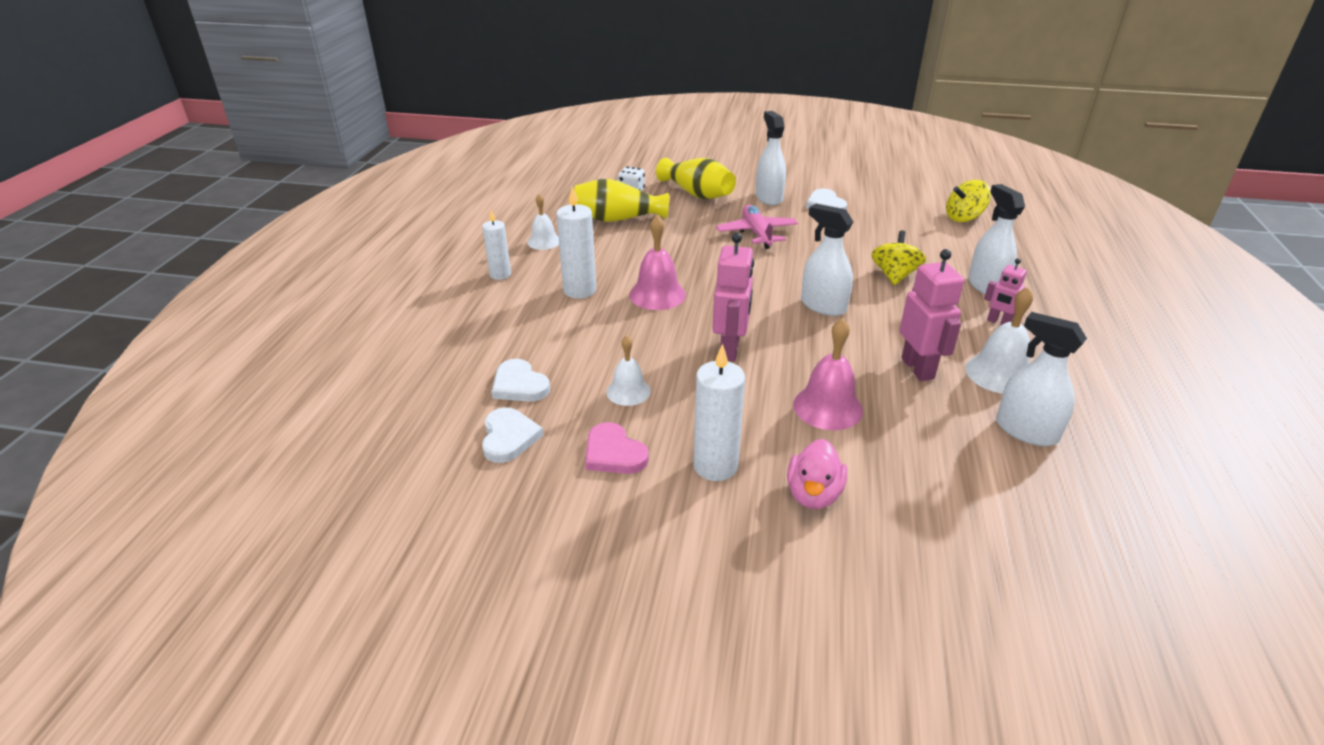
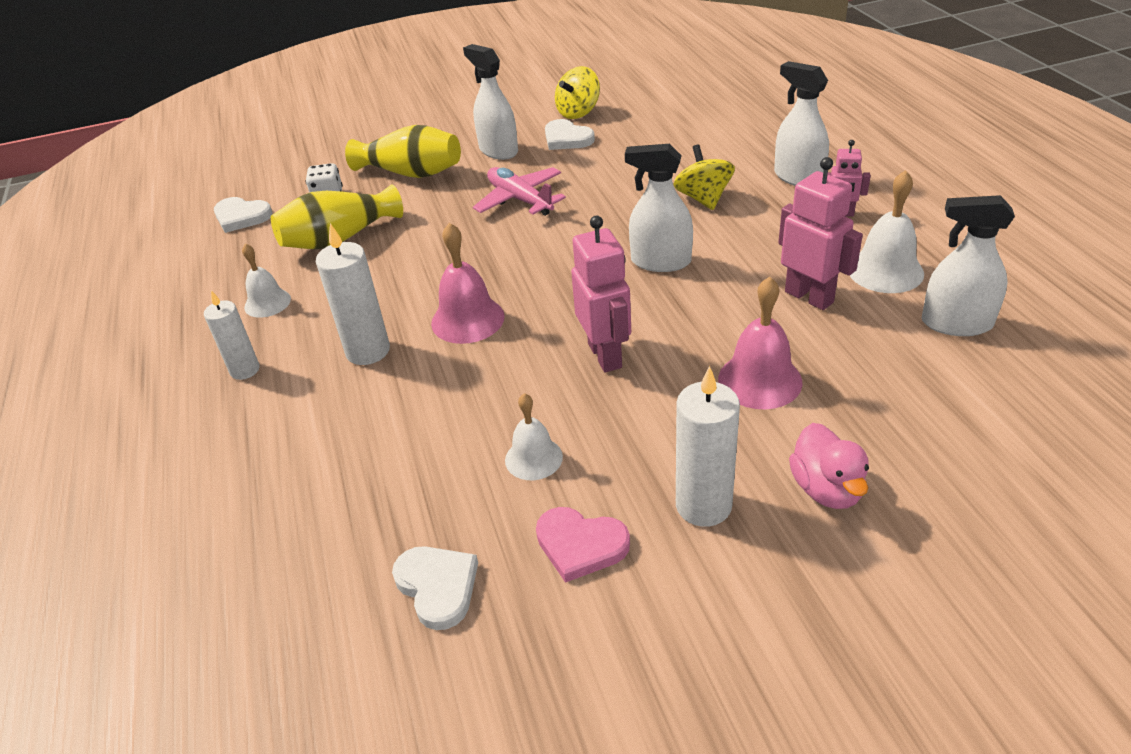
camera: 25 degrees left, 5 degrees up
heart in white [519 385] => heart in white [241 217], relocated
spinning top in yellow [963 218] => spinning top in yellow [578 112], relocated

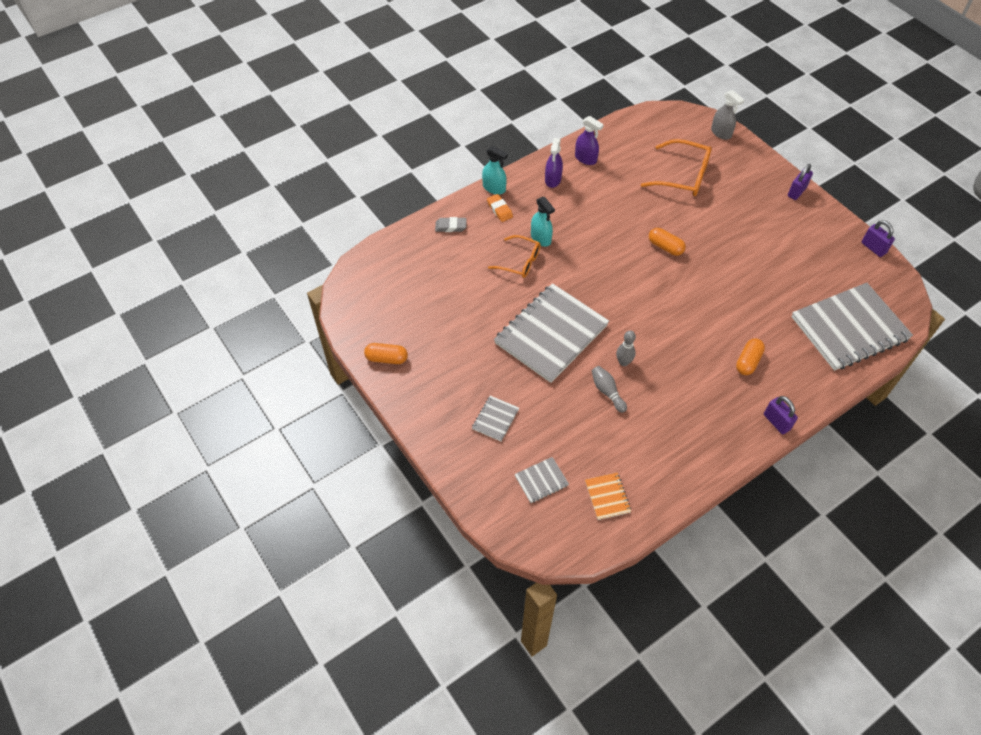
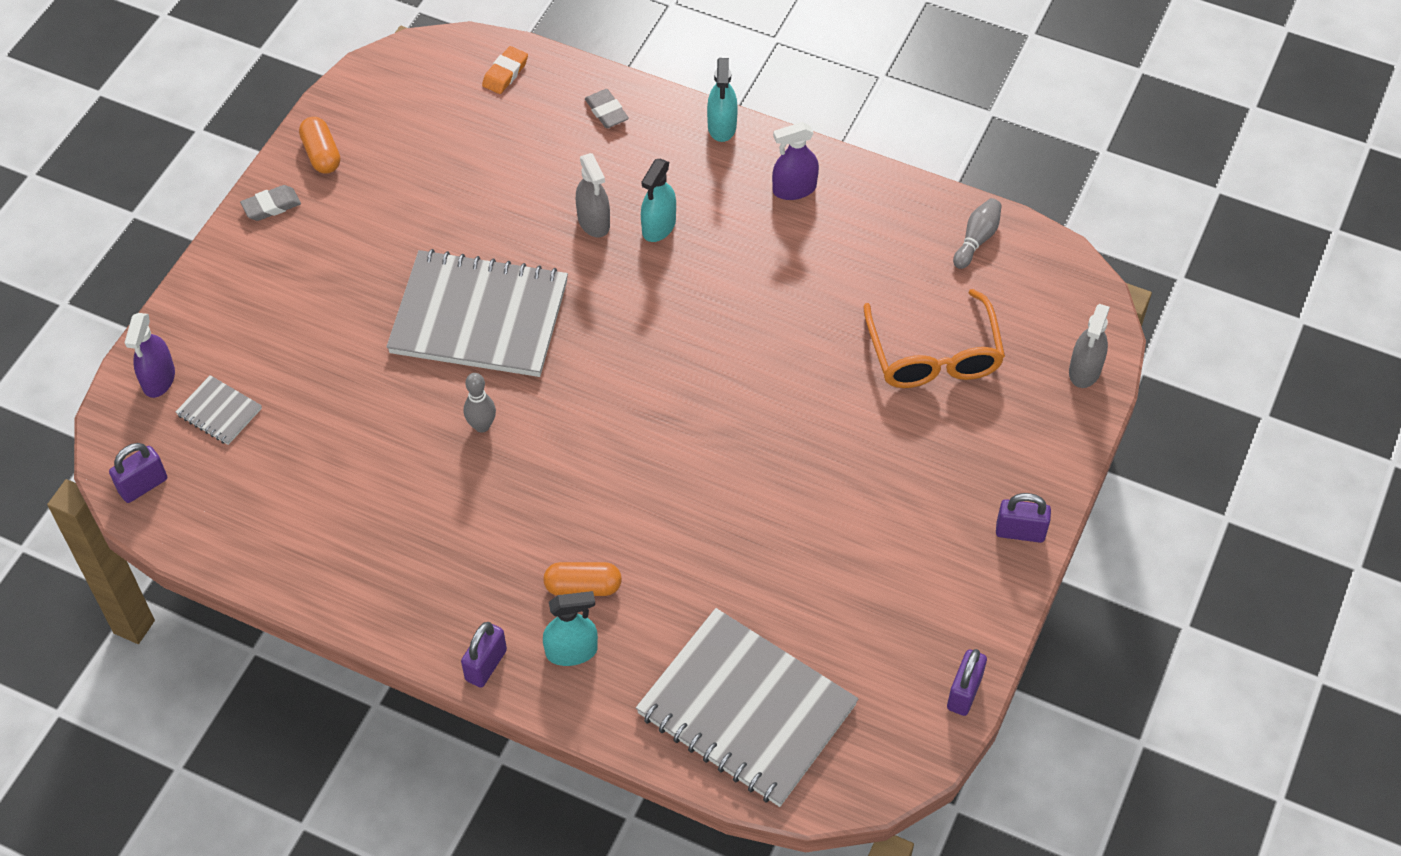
camera: 60 degrees right, 0 degrees up
nothing => padlock in purple [143 486]
spray bottle in purple [585 158] => spray bottle in purple [159 379], relocated
nothing => eraser in grey [271 206]
eraser in orange [499 210] => eraser in orange [505 73], relocated
nothing => spray bottle in turquoise [571 651]
glasses in orange [520 262] => spray bottle in grey [594 222]
bowling pin in grey [607 392] => bowling pin in grey [976 239], relocated
notebook in grey [495 419] => nothing
notebook in orange [607 497] => nothing
capsule in orange [665 247] => nothing

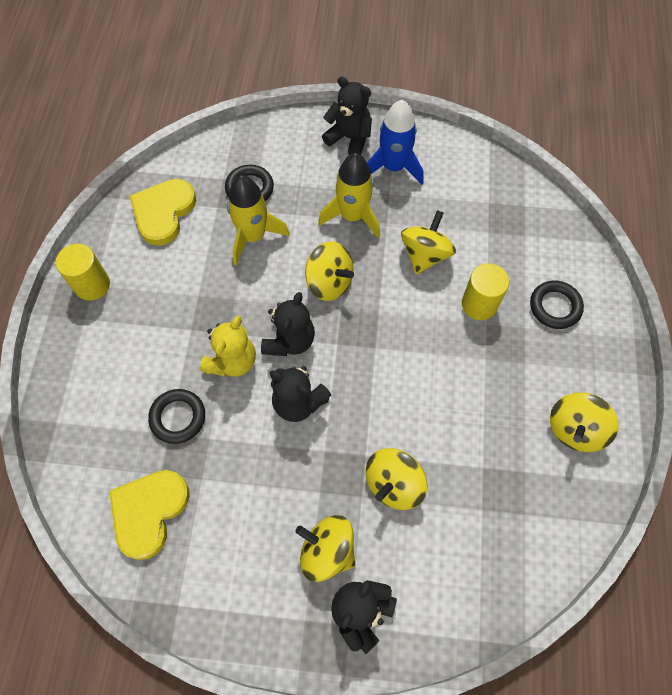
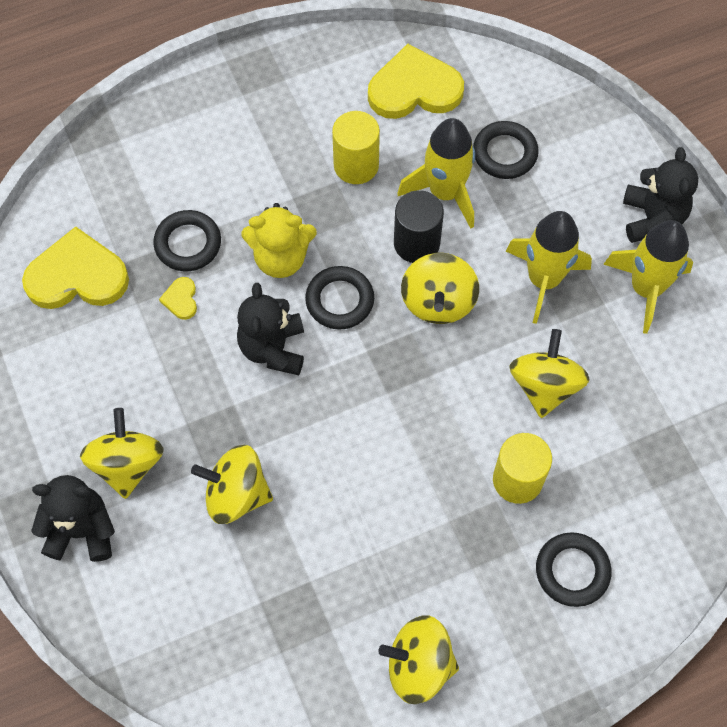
camera: 60 degrees right, 0 degrees up
nothing => heart in yellow [181 299]
teddy bear in black [289 341] => ring in black [340 300]
cylinder in yellow [92 285] => cylinder in yellow [356 165], relocated
nothing => cylinder in black [416 243]
spinning top in yellow [425 255] => spinning top in yellow [544 386], 75 degrees counterclockwise
rocket in blue [393 167] => rocket in yellow [646 288]

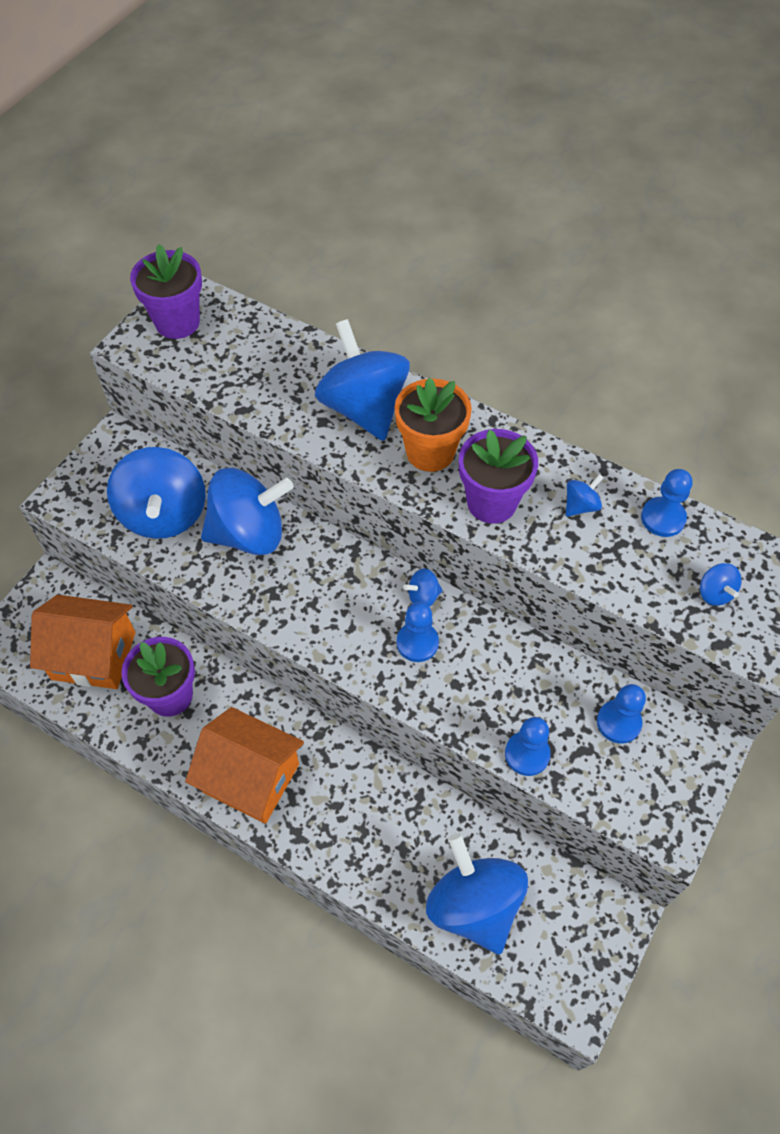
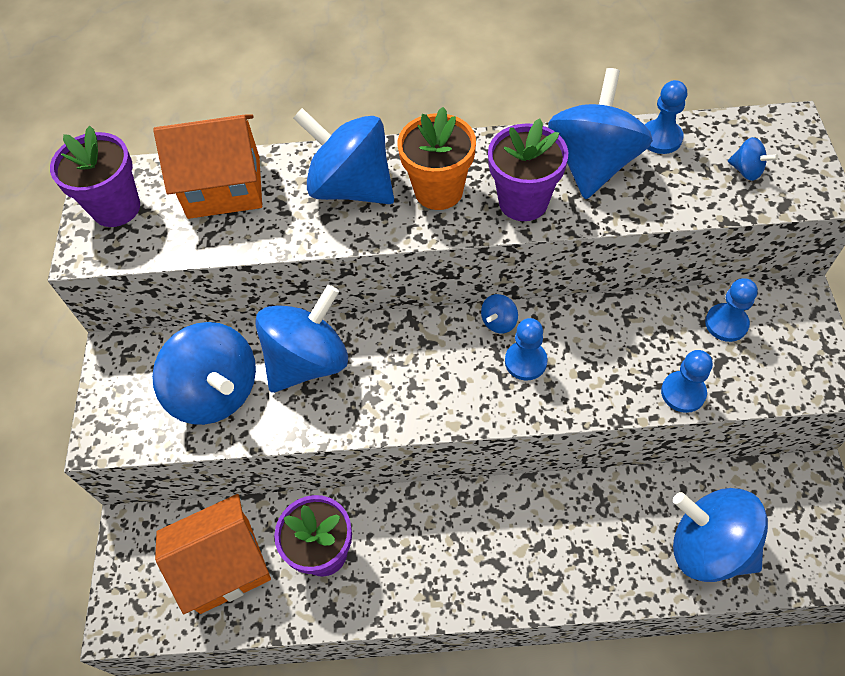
camera: 30 degrees left, 0 degrees up
house in orange [251 778] => house in orange [224 187], relocated
spinning top in blue [580 506] => spinning top in blue [593 164], x2.43

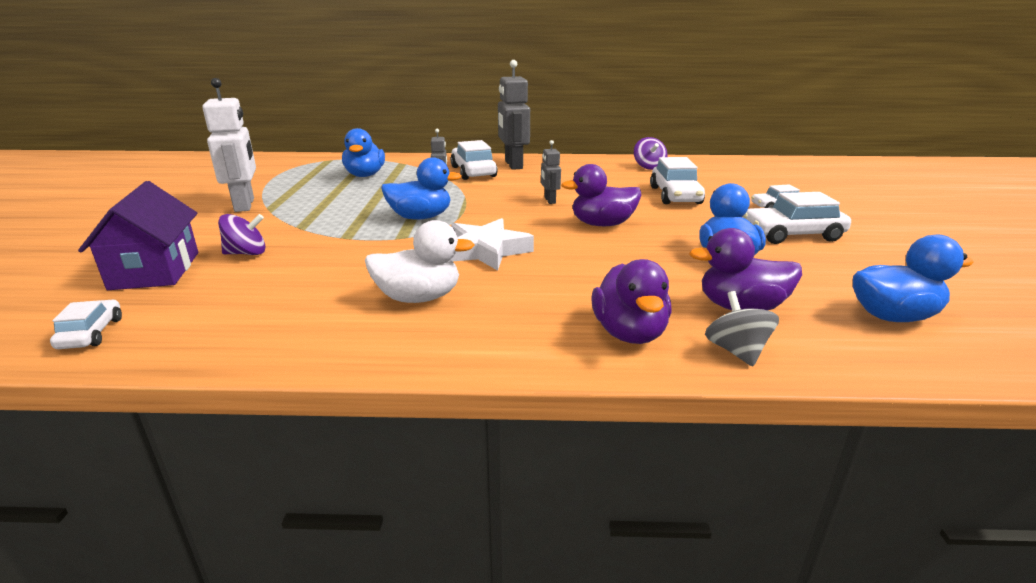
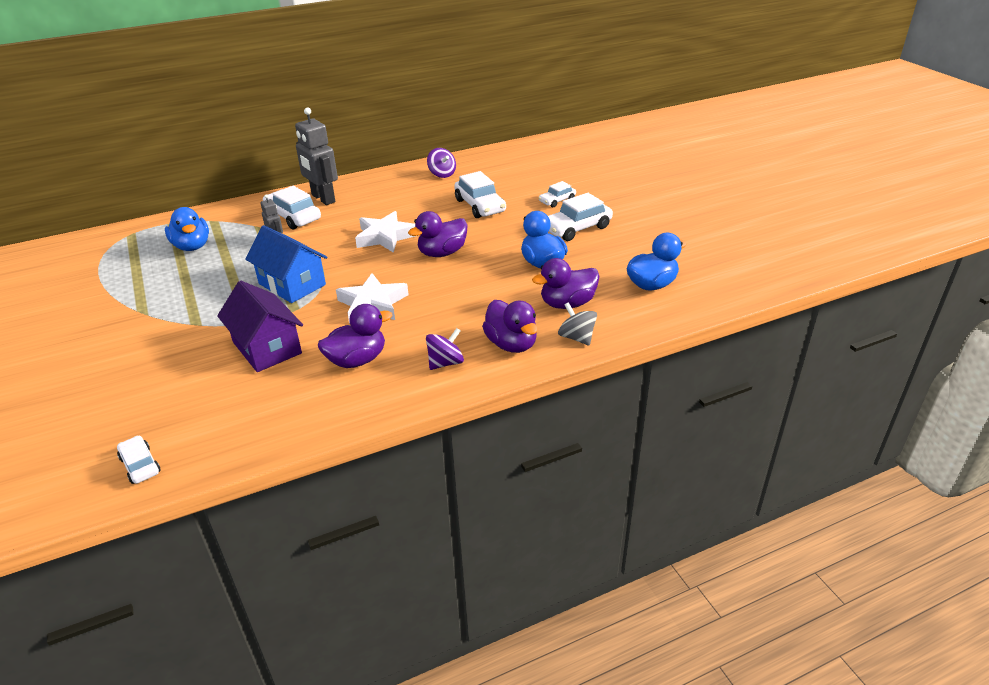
camera: 25 degrees left, 10 degrees up
house in purple [155 270] => house in purple [267 348], relocated
duck in blue [420 217] => house in blue [292 284]
duck in white [419 298] => duck in purple [357 360]
robot in grey [549 200] => star in white [385 237]
spinning top in purple [246 253] => spinning top in purple [445 363], relocated
robot in white [245 205] => nothing

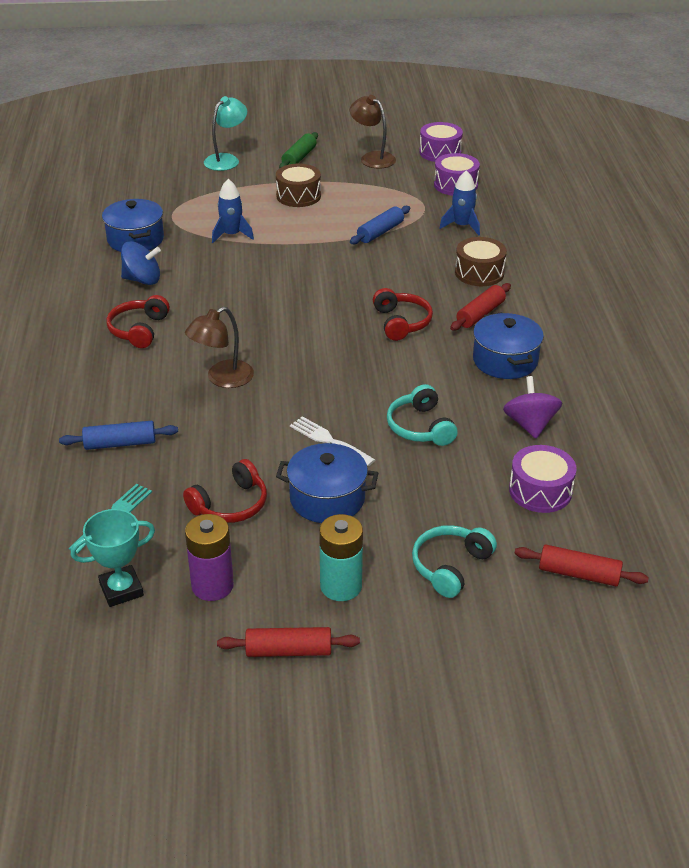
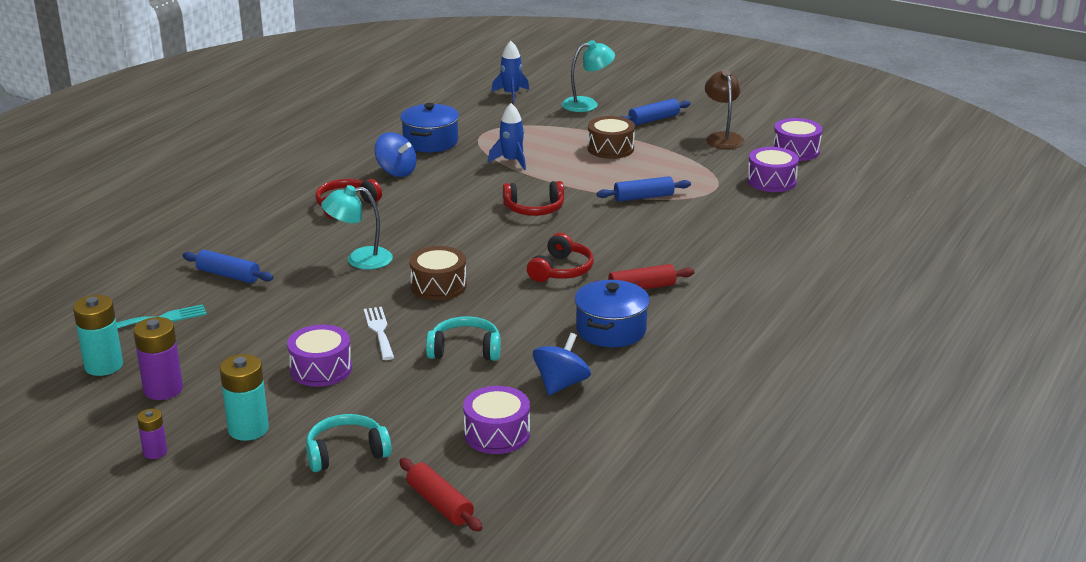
camera: 35 degrees right, 10 degrees down
trophy in turquoise [121 590] => battery in turquoise [103 366]
rolling pin in red [288 651] => battery in purple [155 452]
pot in blue [327 499] => drum in purple [321 369]
lamp in brown [222 379] => lamp in turquoise [359 259]
drum in brown [479 273] => drum in brown [438 286], relocated
headphones in turquoise [420 427] => headphones in turquoise [465 350], 75 degrees clockwise
rocket in blue [461 226] => rocket in blue [511 94], relocated
headphones in red [230 504] => headphones in red [534 209], relocated
spinning top in purple [530 424] => spinning top in blue [561 384]
rolling pin in green [299 158] => rolling pin in blue [653 119]

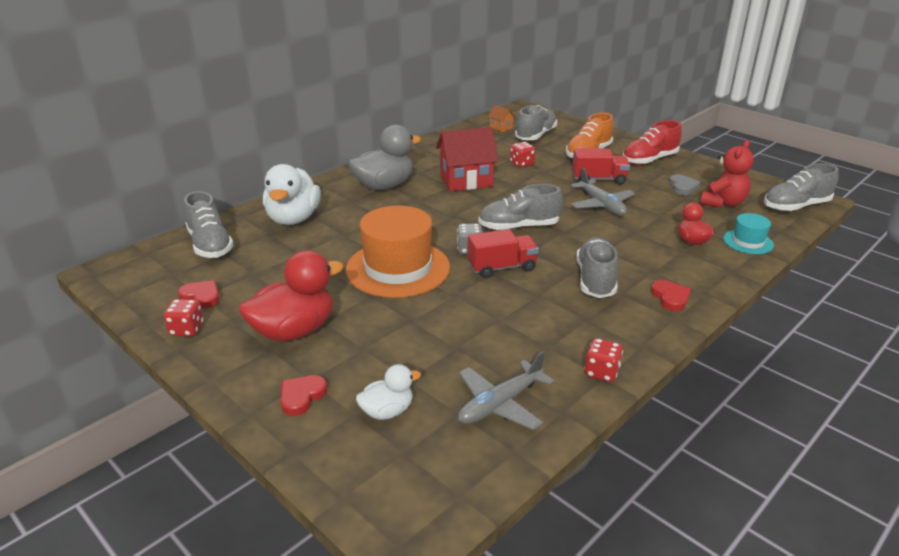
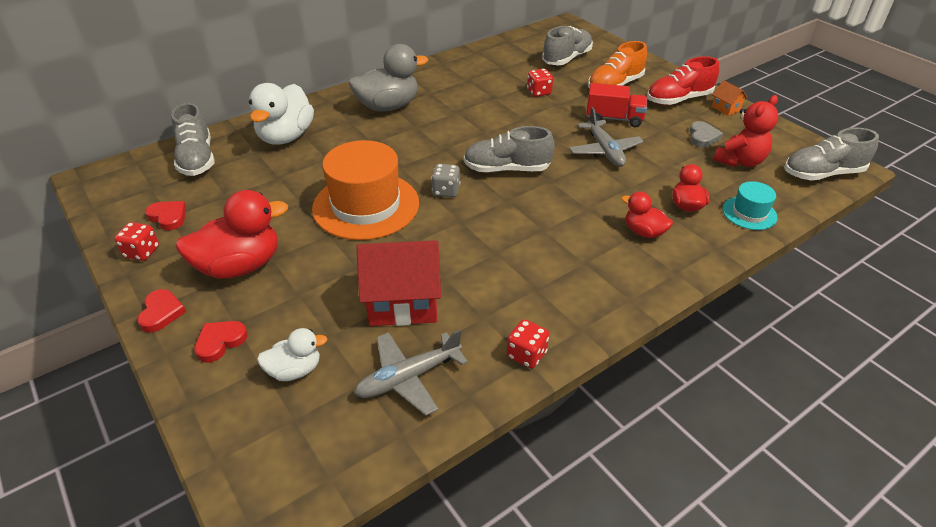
camera: 10 degrees right, 10 degrees up
heart in red [670 298] => heart in red [161 313], relocated
house in red [466 180] => house in red [403 303], relocated
nothing => duck in red [644 232]
house in orange [501 127] => house in orange [725 109], relocated
truck in red [502 267] => nothing
shoe in grey [595 280] => nothing

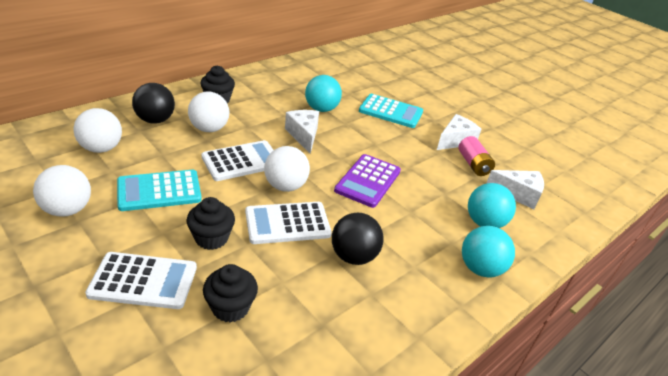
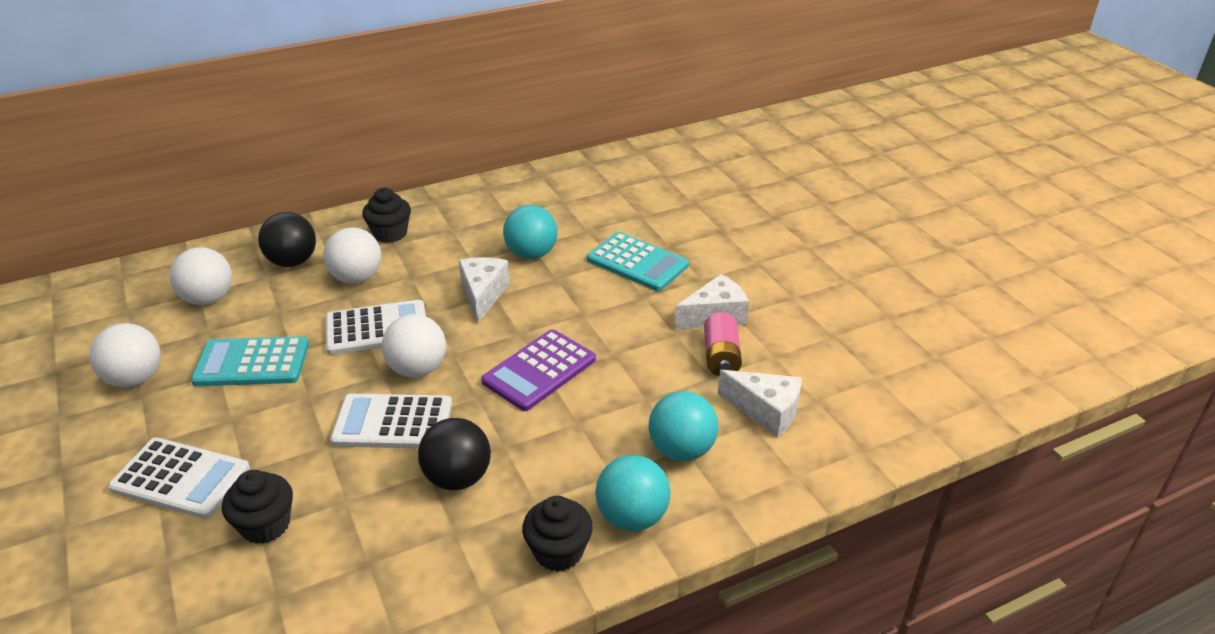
camera: 20 degrees right, 0 degrees up
cupcake in black [211 238] => cupcake in black [558 552], relocated

